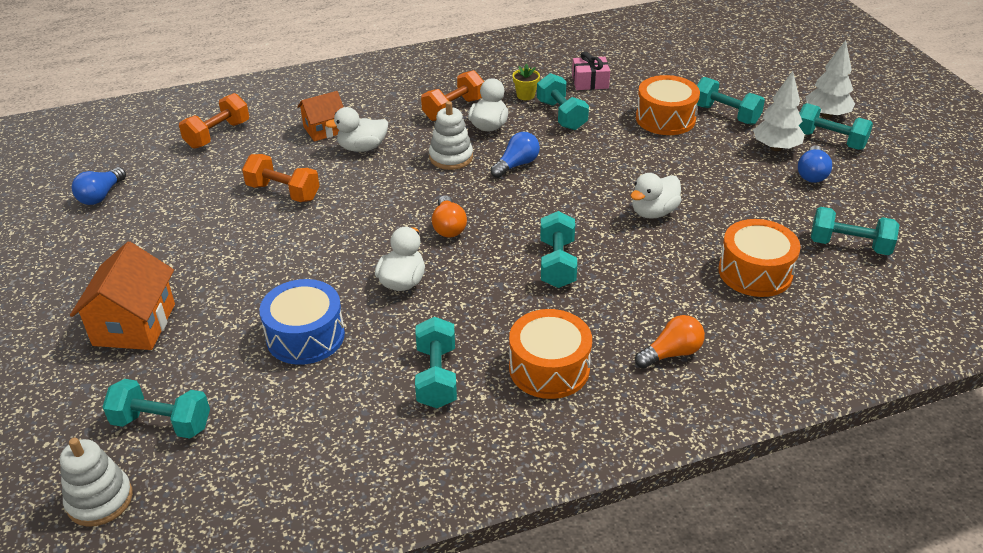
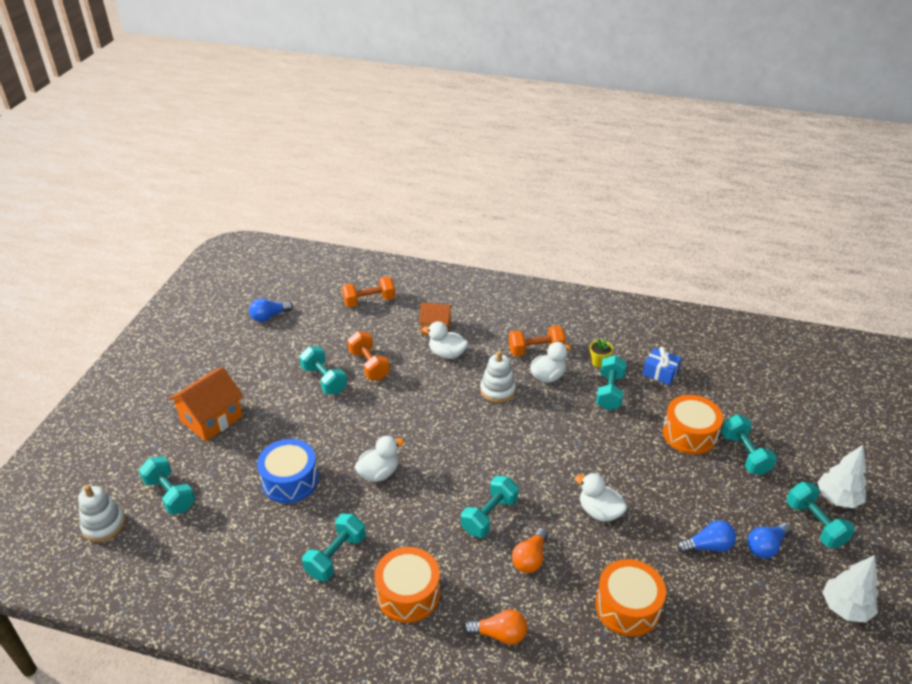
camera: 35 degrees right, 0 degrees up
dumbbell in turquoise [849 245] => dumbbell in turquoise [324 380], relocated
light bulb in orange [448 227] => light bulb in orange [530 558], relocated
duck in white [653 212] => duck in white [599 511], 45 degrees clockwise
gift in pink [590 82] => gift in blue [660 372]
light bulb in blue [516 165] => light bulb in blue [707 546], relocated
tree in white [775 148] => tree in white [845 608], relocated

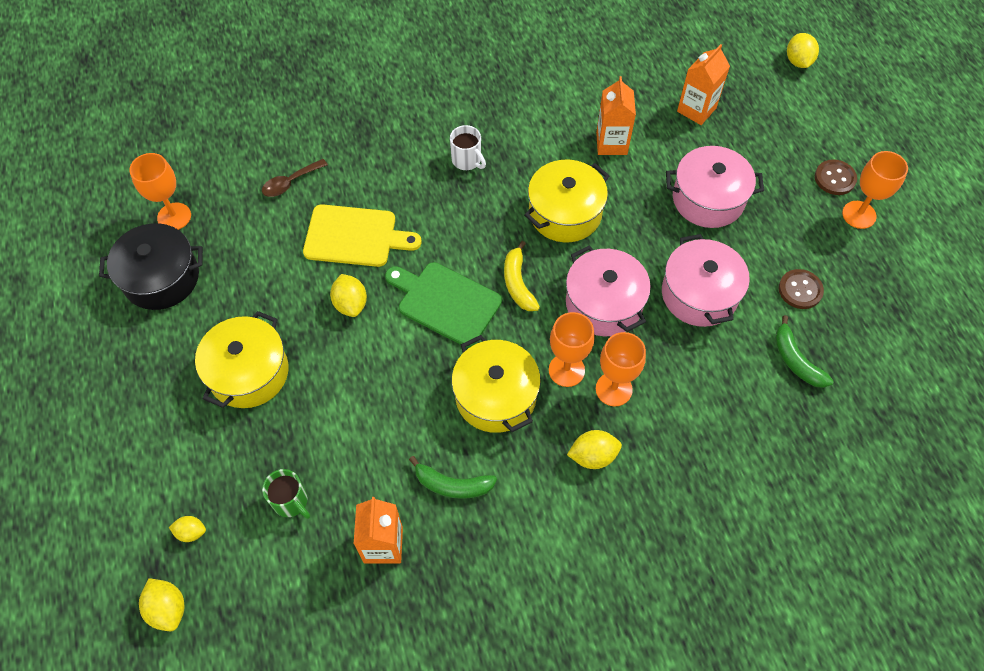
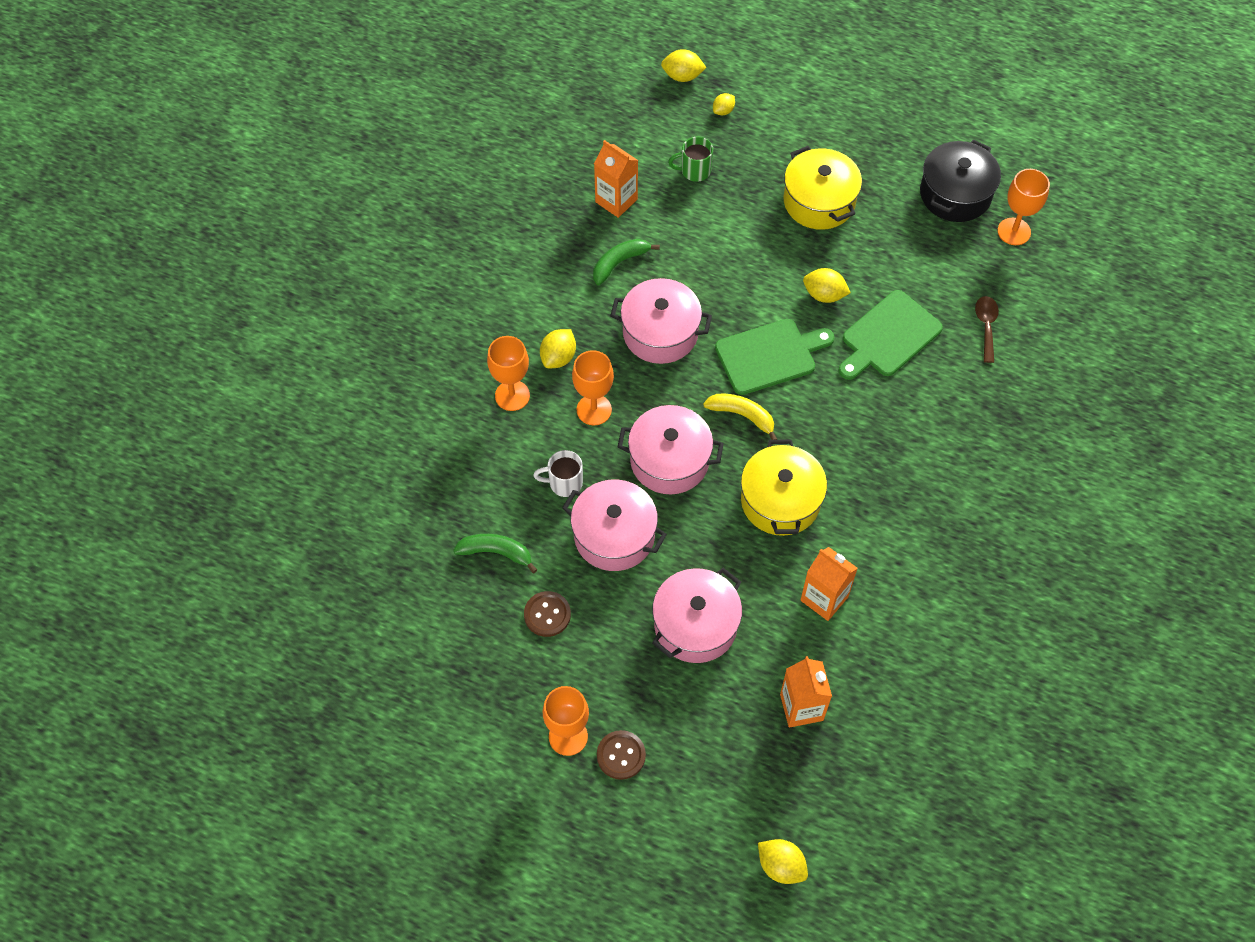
camera: 130 degrees right, 0 degrees up
goblet in orange [566 370] => goblet in orange [512 395], relocated
mug in white [467 160] => mug in white [564 483], relocated
pot in yellow [495 396] => pot in pink [660 333]
cutting board in yellow [355 236] => cutting board in green [888 336]

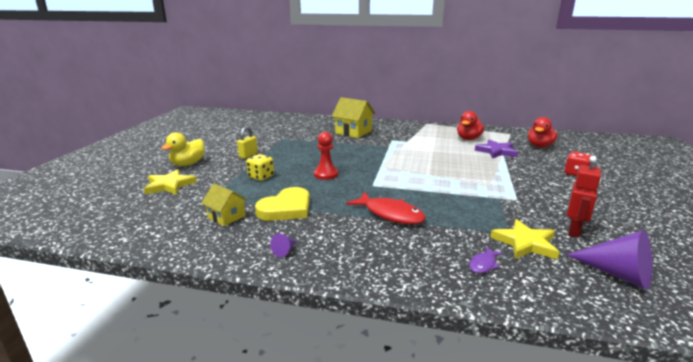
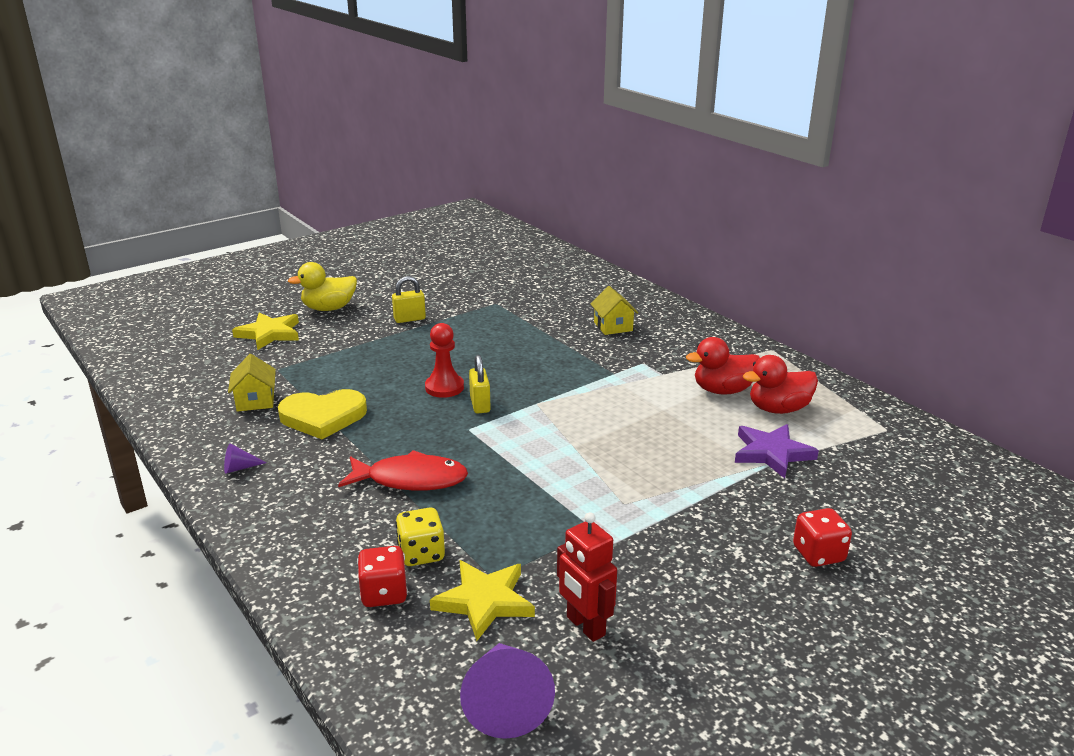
camera: 40 degrees right, 5 degrees up
fish in red [390 214] => fish in red [410 480], 75 degrees counterclockwise
fish in purple [483 264] => dice in red [384 594]
dice in yellow [261 177] => dice in yellow [421 554], relocated
nothing => padlock in yellow [480 405]
robot in red [574 231] => robot in red [585 626], 75 degrees clockwise
house in yellow [353 132] => house in yellow [613 326], x0.61
duck in red [539 146] => duck in red [723 390], relocated

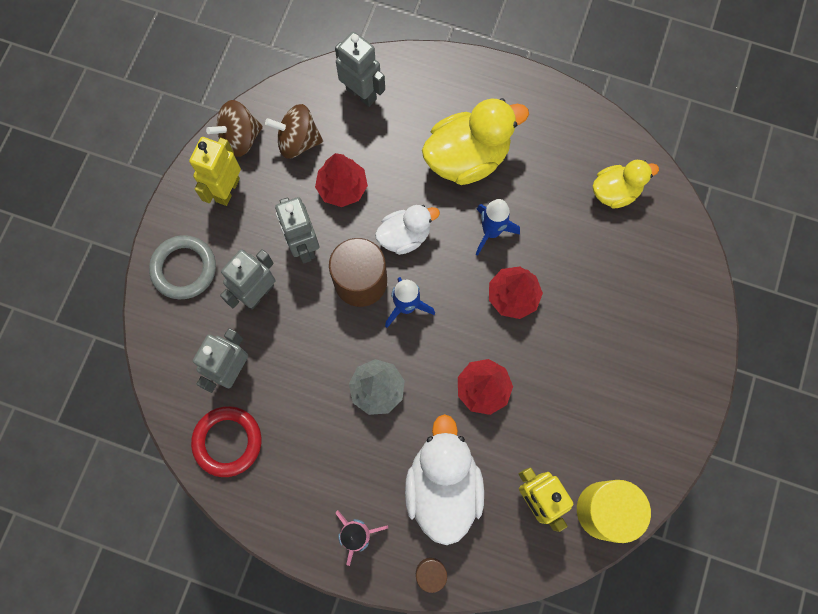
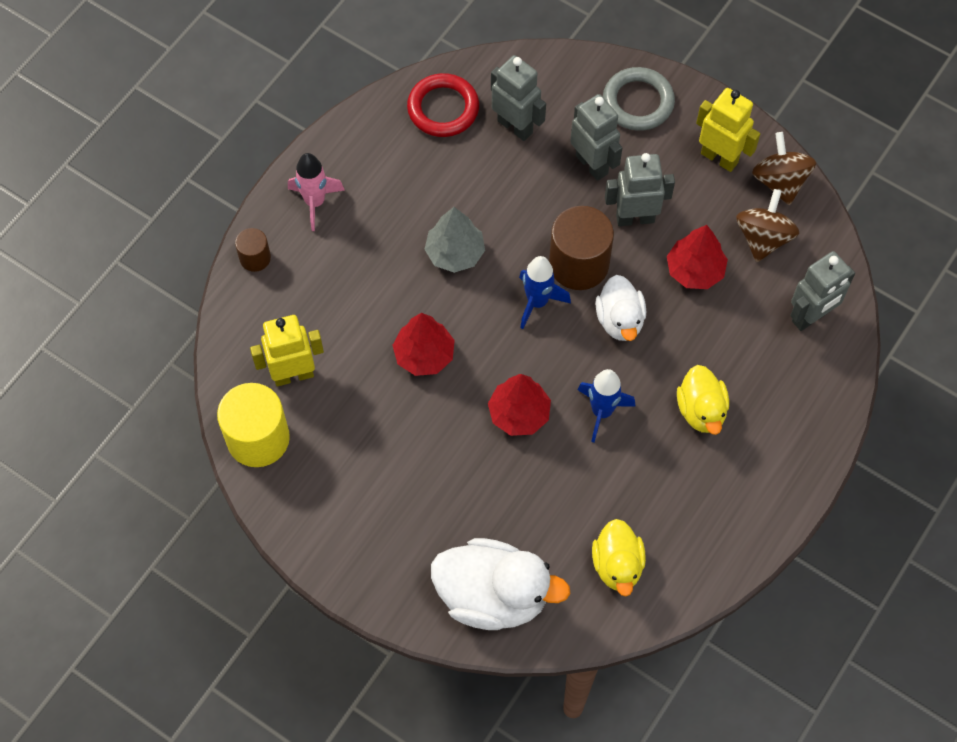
camera: 105 degrees right, 10 degrees down
duck in white [442 486] => duck in white [493 596], relocated
duck in yellow [467 158] => duck in yellow [701 410], x0.60

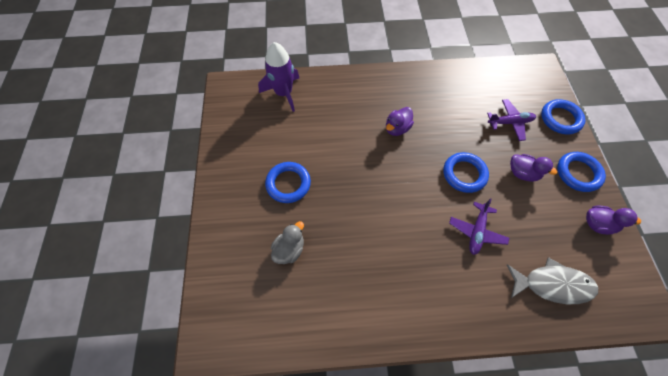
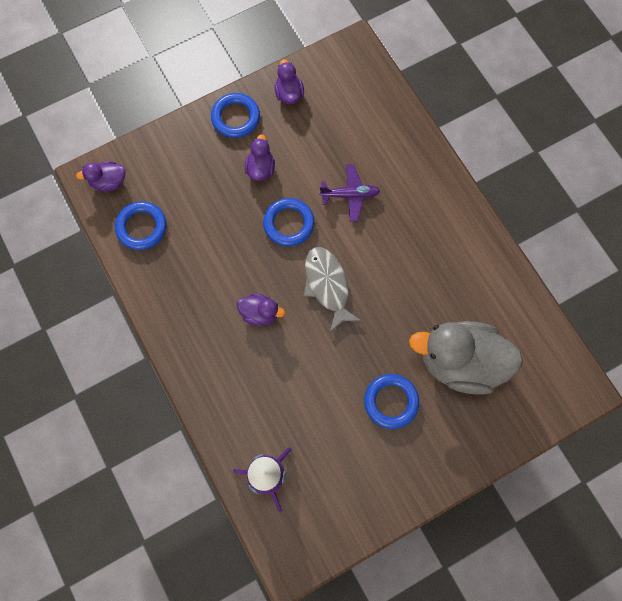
camera: 115 degrees left, 10 degrees up
nothing => duck in purple [109 182]
ring in blue [560 119] => ring in blue [141 227], relocated
fish in grey [552 284] => fish in grey [327 285], relocated
duck in grey [289 249] => duck in grey [460 362], x2.18
plane in purple [510 122] => nothing

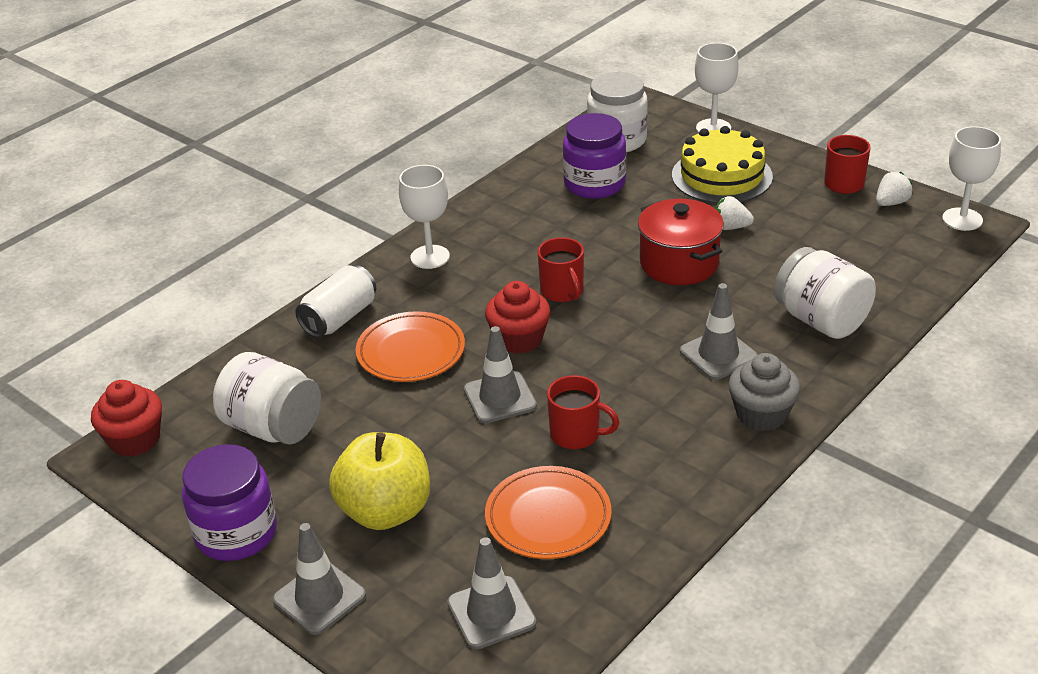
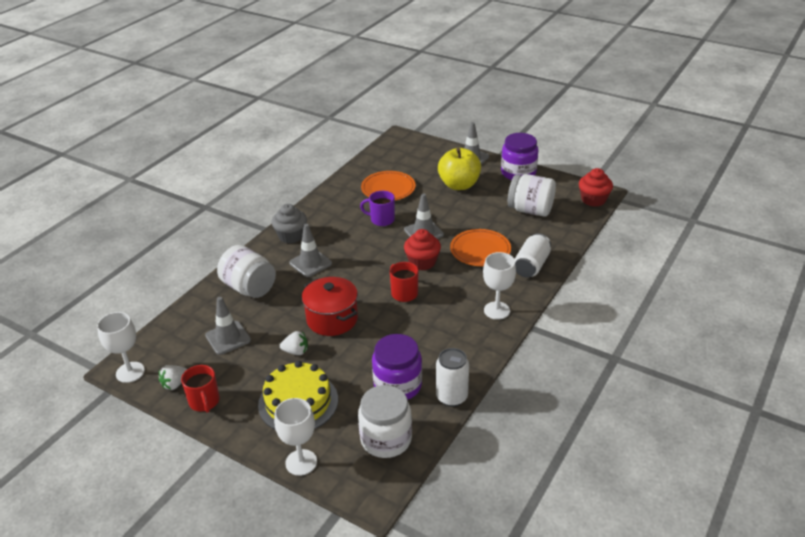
camera: 170 degrees right, 0 degrees up
traffic cone in grey [491 613] => traffic cone in grey [228 338], relocated
mug in red [576 435] => mug in purple [381 220]
nothing => can in white [451 397]

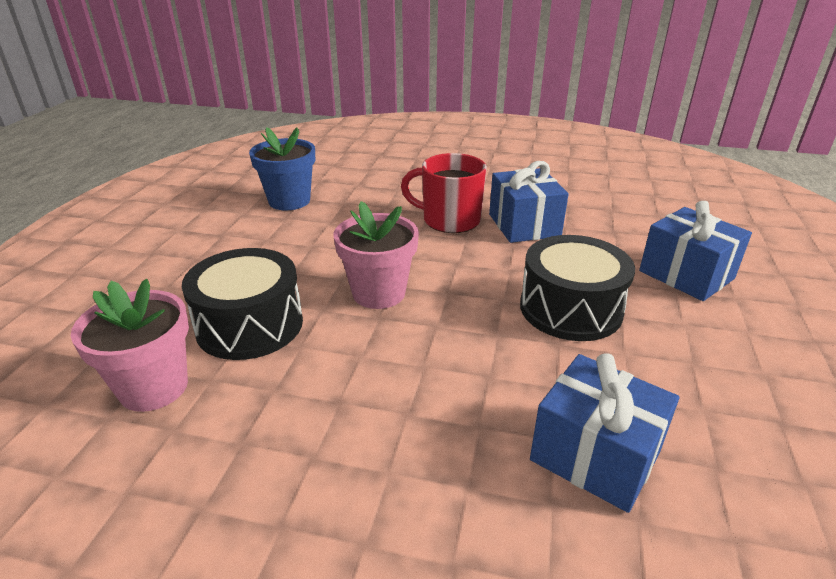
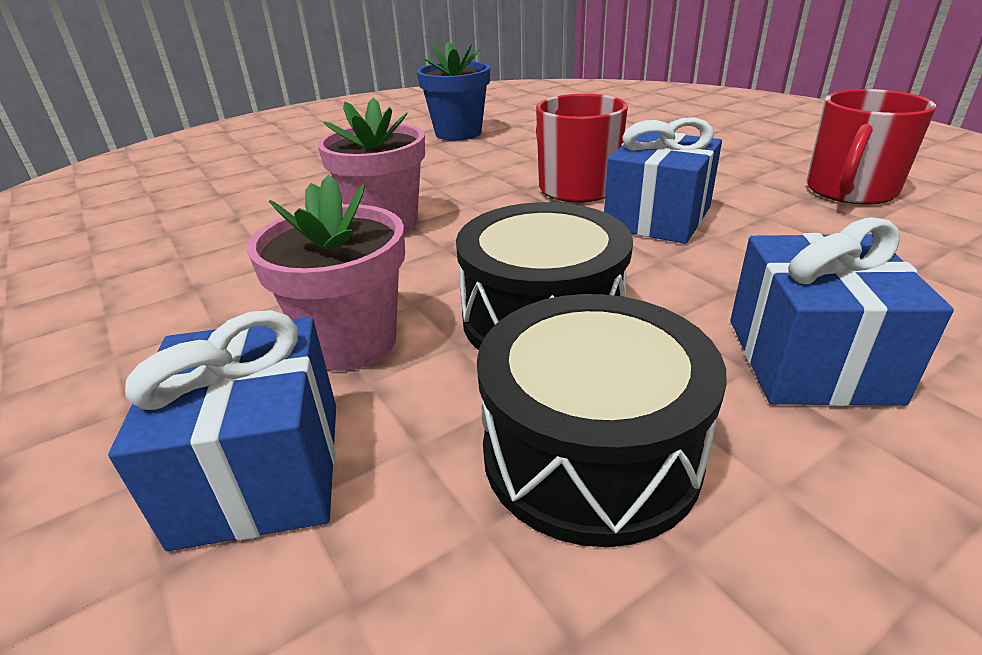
camera: 45 degrees right, 0 degrees up
flower pot in pink [154 387] => flower pot in pink [351 342], relocated
drum in black [250 325] => drum in black [590 453], relocated
nothing => mug in red [850 191]

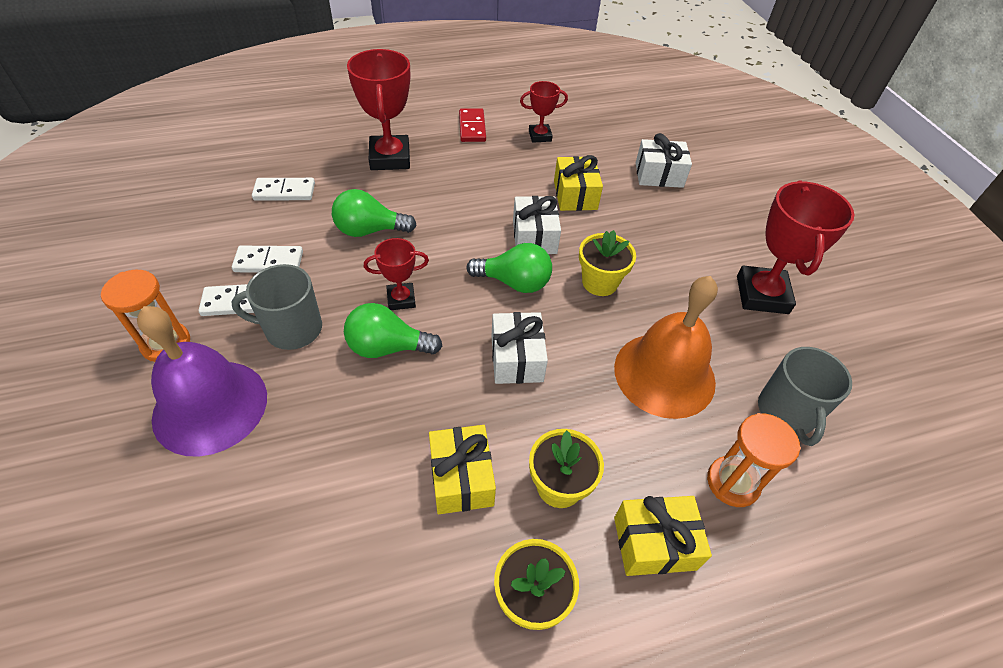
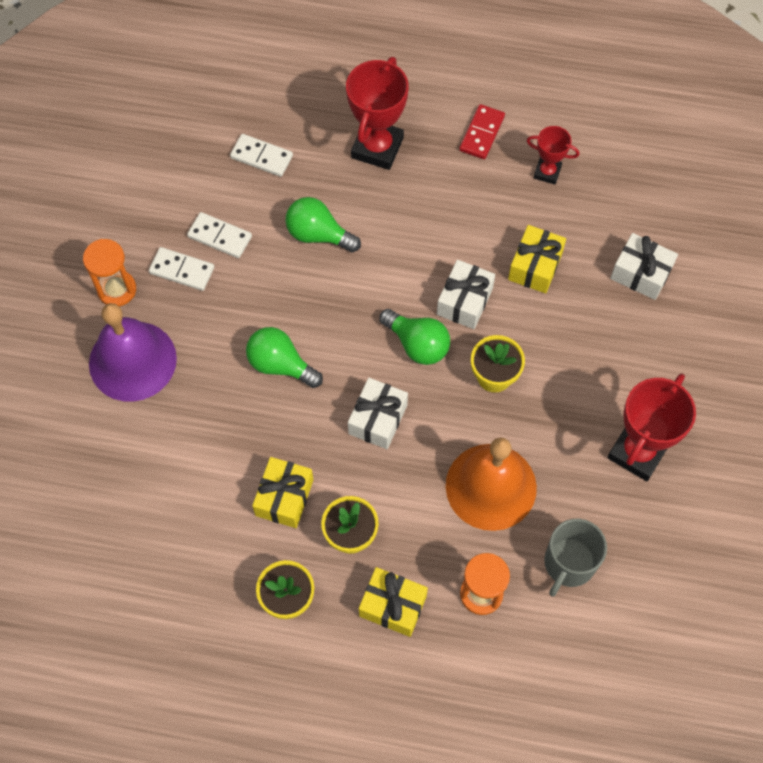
camera: 30 degrees right, 15 degrees up
mug in grey [292 329] => nothing
trophy in red [401 299] => nothing

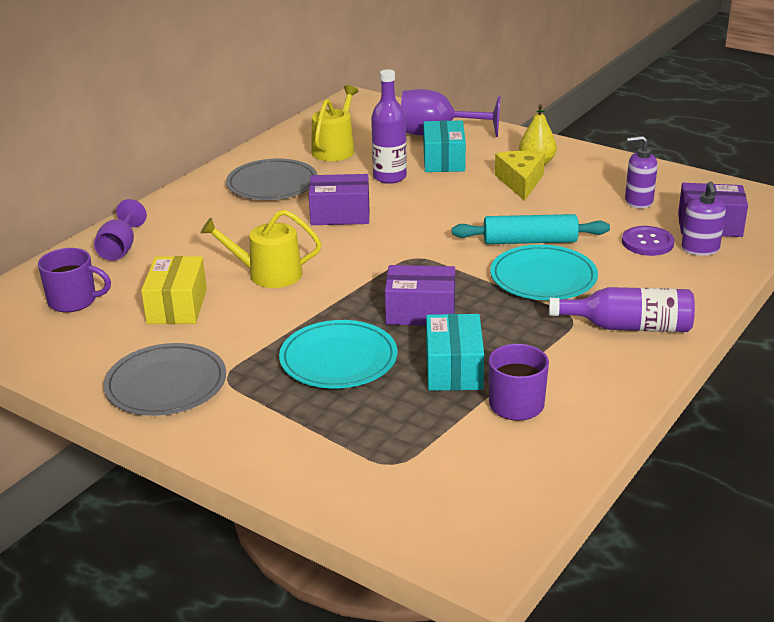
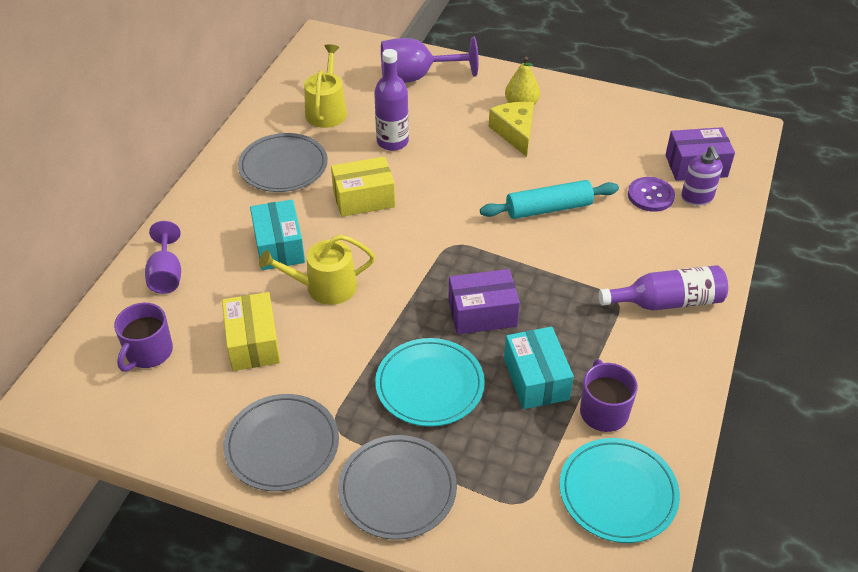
camera: 15 degrees left, 15 degrees up
mug in purple [74 301] => mug in purple [148 352], 120 degrees clockwise
box in turquoise [444 160] => box in turquoise [279 246], relocated
box in purple [340 214] => box in yellow [363 198]
nothing => plate in grey [397 489]
plate in turquoise [543 277] => plate in turquoise [618 492], relocated
soap dispenser in purple [638 201] => nothing

